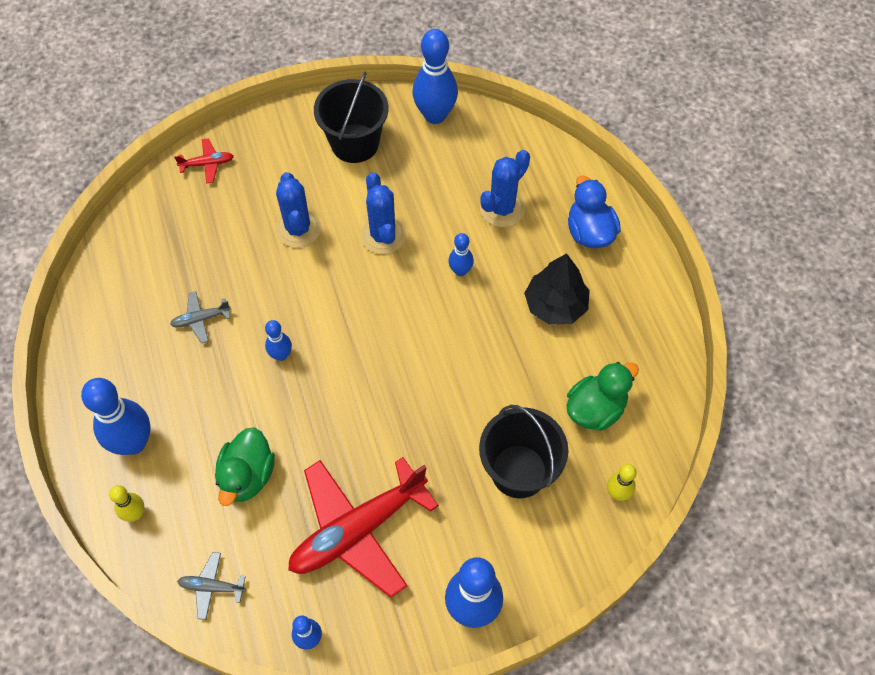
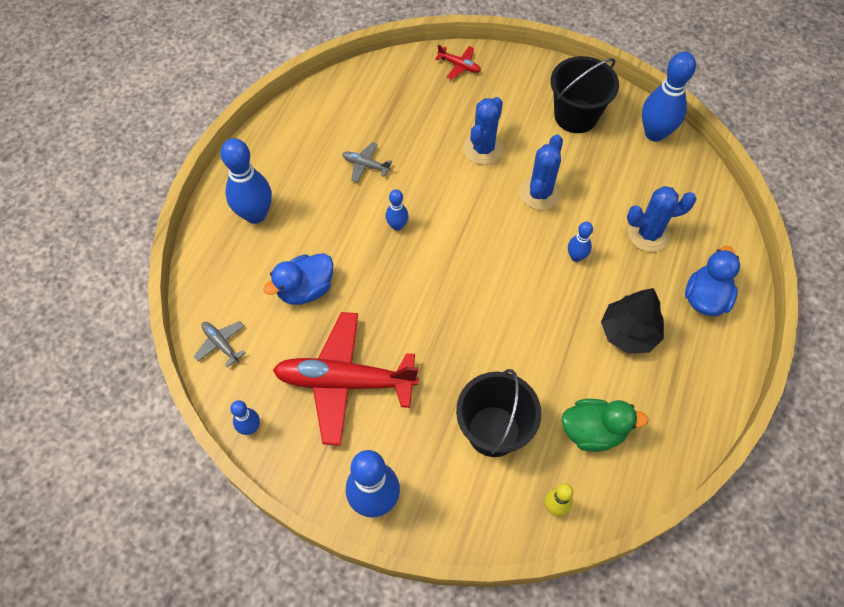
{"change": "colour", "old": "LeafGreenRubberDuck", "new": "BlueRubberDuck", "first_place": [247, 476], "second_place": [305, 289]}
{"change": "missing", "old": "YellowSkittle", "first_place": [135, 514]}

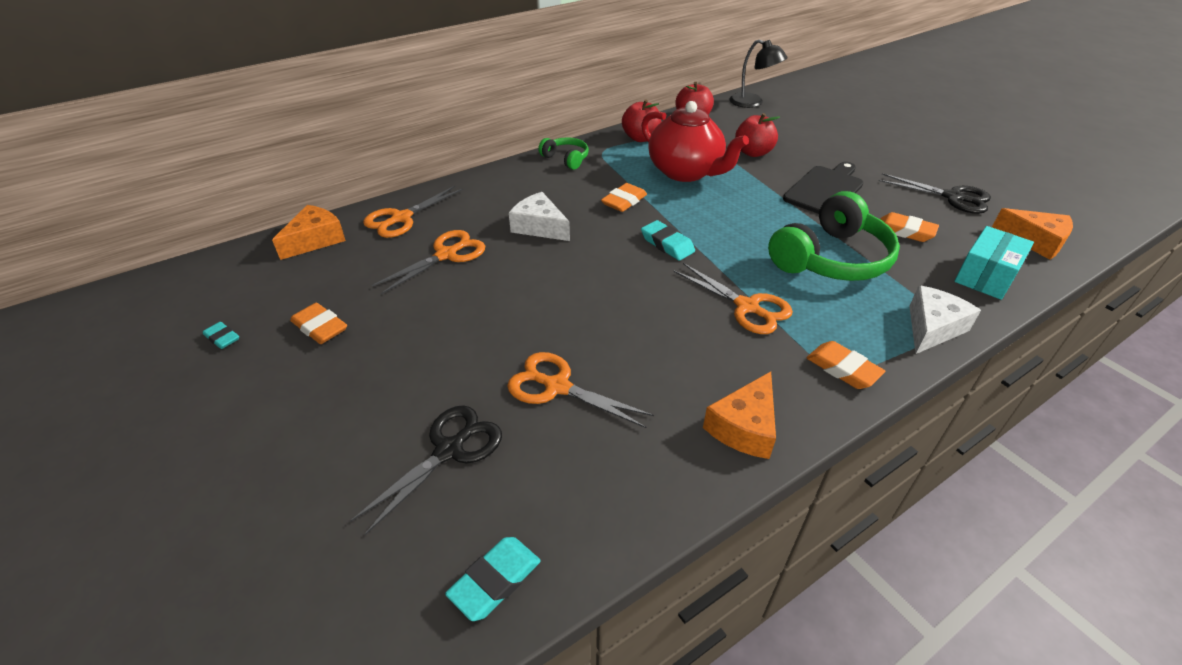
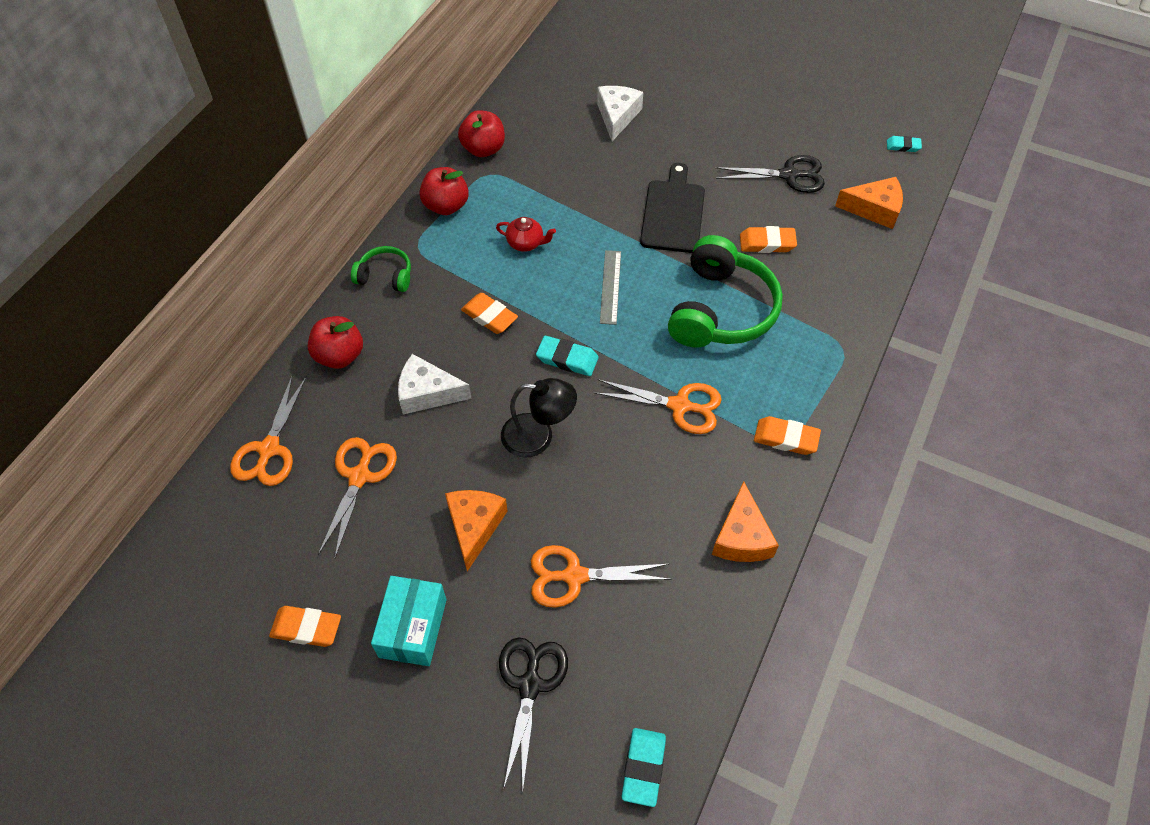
{"change": "relocated", "old": "EbonyReadingLamp", "first_place": [752, 103], "second_place": [538, 436]}
{"change": "size", "old": "CrimsonTeaPot", "first_place": [686, 172], "second_place": [526, 243], "factor": 0.43}
{"change": "relocated", "old": "CrimsonToyApple", "first_place": [753, 152], "second_place": [340, 356]}
{"change": "spun", "old": "OrangeColouredEraser", "first_place": [624, 201], "second_place": [489, 316], "degrees": -60}
{"change": "relocated", "old": "OrangeColouredPieceOfCheese", "first_place": [315, 240], "second_place": [474, 526]}
{"change": "relocated", "old": "TealParcel", "first_place": [985, 276], "second_place": [413, 628]}
{"change": "relocated", "old": "PureWhitePieceOfCheese", "first_place": [932, 328], "second_place": [617, 116]}
{"change": "relocated", "old": "TealEraser", "first_place": [222, 338], "second_place": [903, 146]}
{"change": "appeared", "new": "GrayRuler", "second_place": [610, 287]}

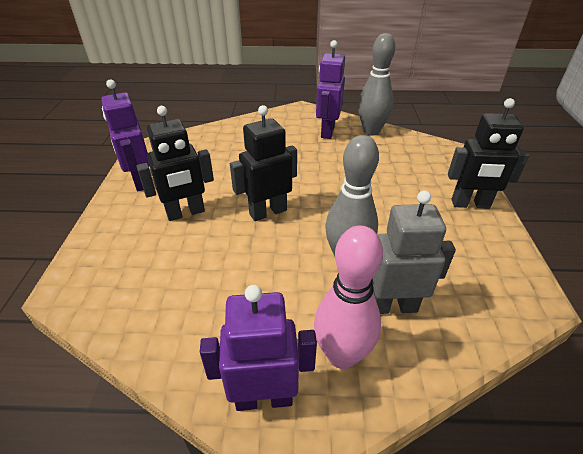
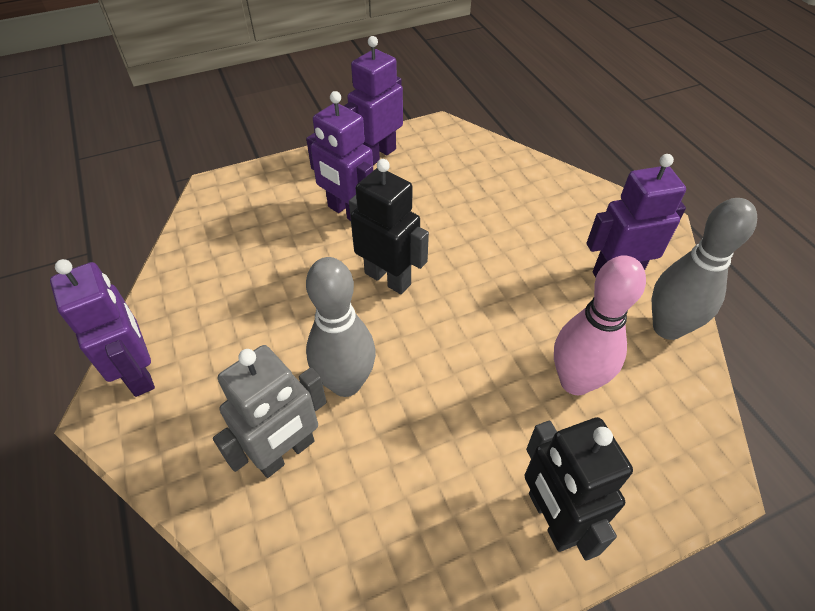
{"change": "colour", "old": "EbonyToyRobot", "new": "VioletToyRobot", "first_place": [186, 213], "second_place": [347, 212]}
{"change": "spun", "old": "GrayToyRobot", "first_place": [392, 306], "second_place": [286, 453], "degrees": 75}
{"change": "relocated", "old": "RosePinkSkittle", "first_place": [342, 355], "second_place": [575, 381]}

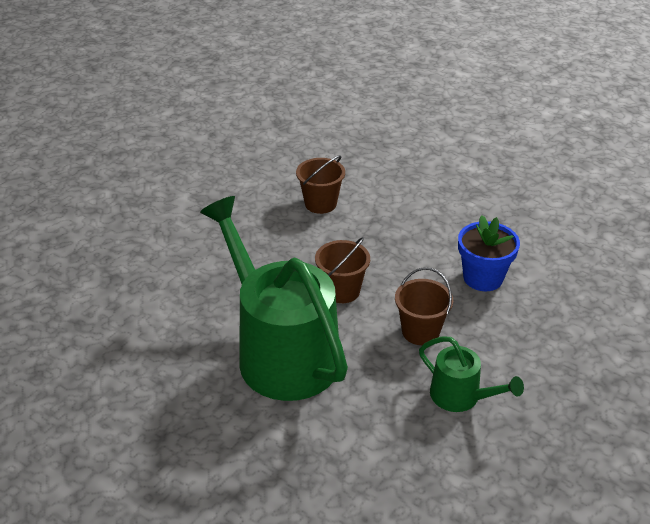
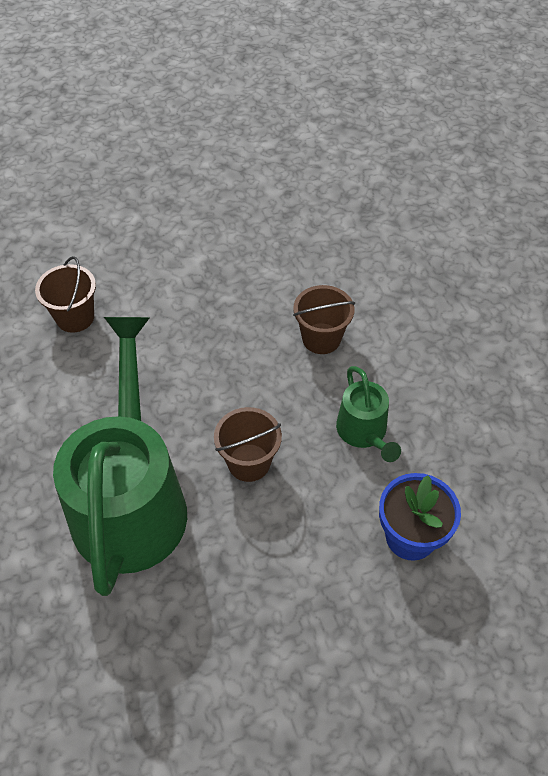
{"change": "relocated", "old": "RussetPail", "first_place": [420, 331], "second_place": [75, 317]}
{"change": "relocated", "old": "LeafGreenWateringPot", "first_place": [460, 396], "second_place": [364, 432]}

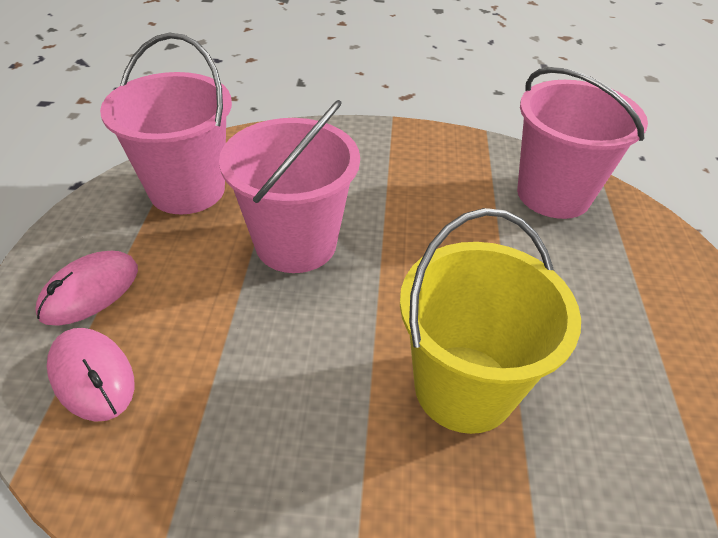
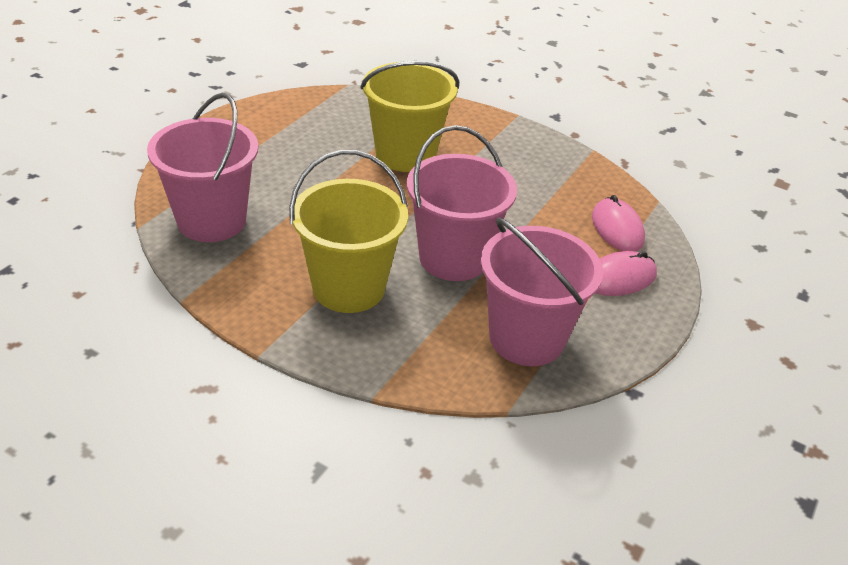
{"change": "appeared", "new": "YellowPail", "second_place": [348, 288]}

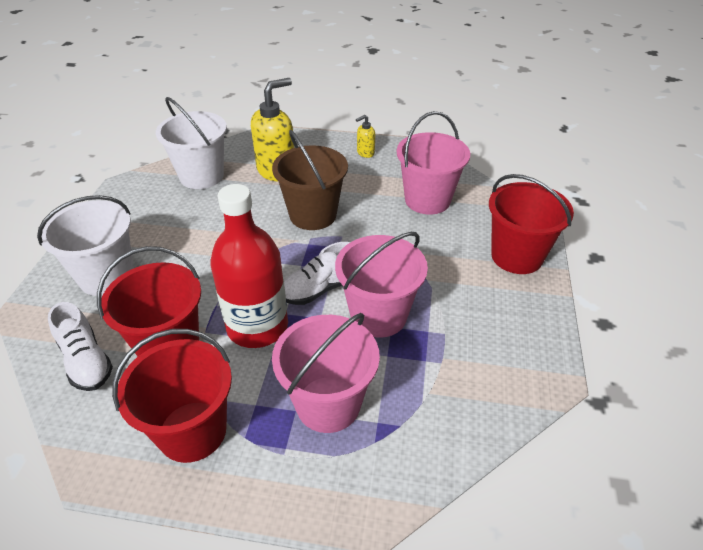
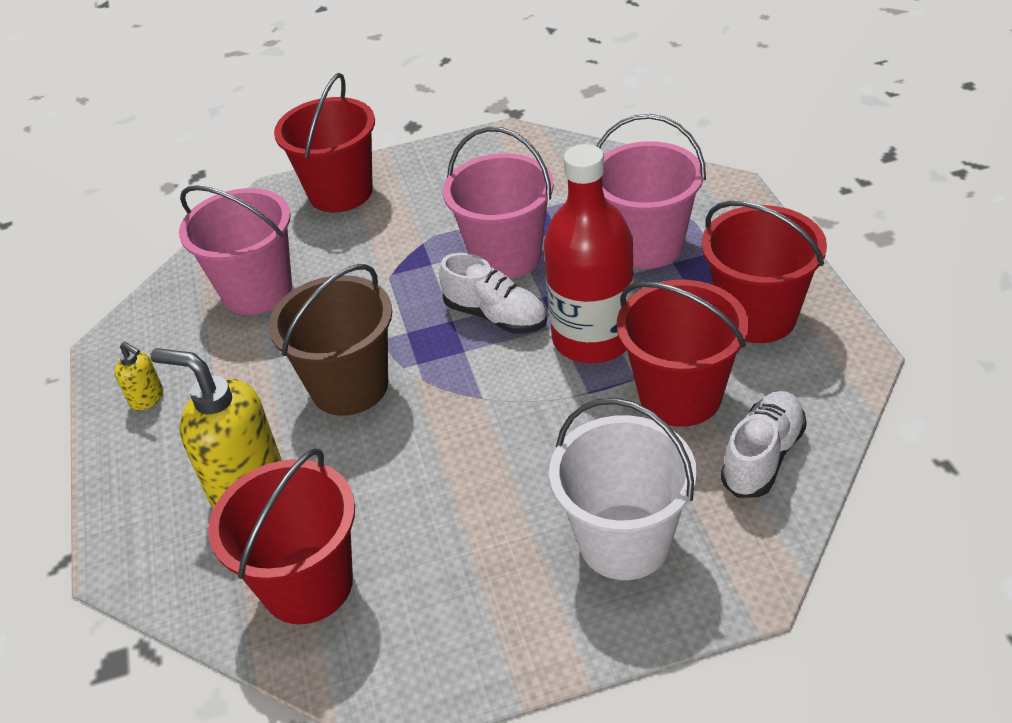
{"change": "colour", "old": "PureWhitePail", "new": "CrimsonPail", "first_place": [201, 176], "second_place": [307, 584]}

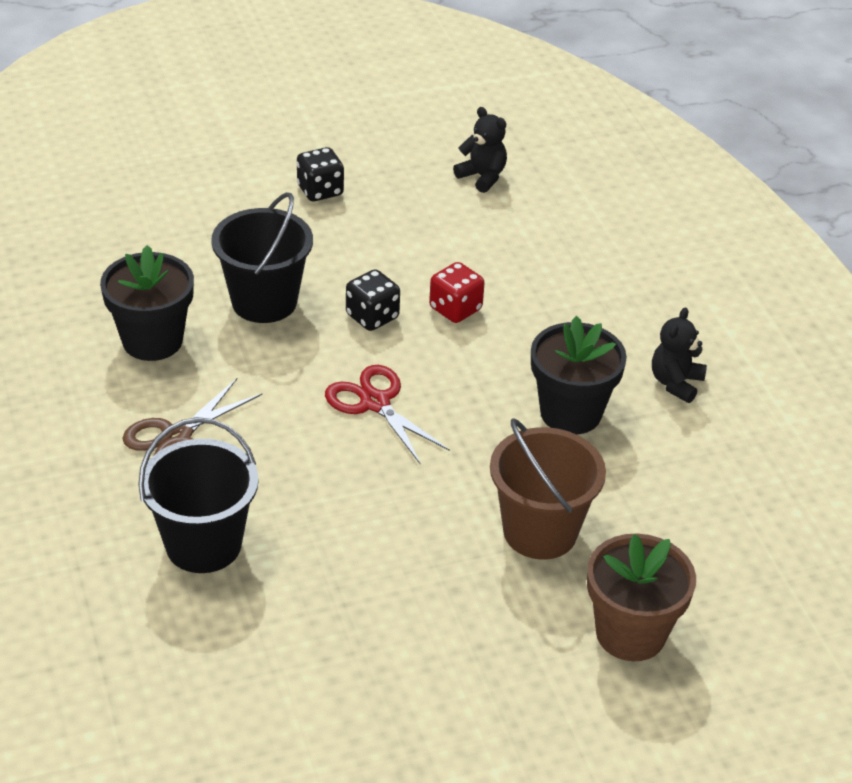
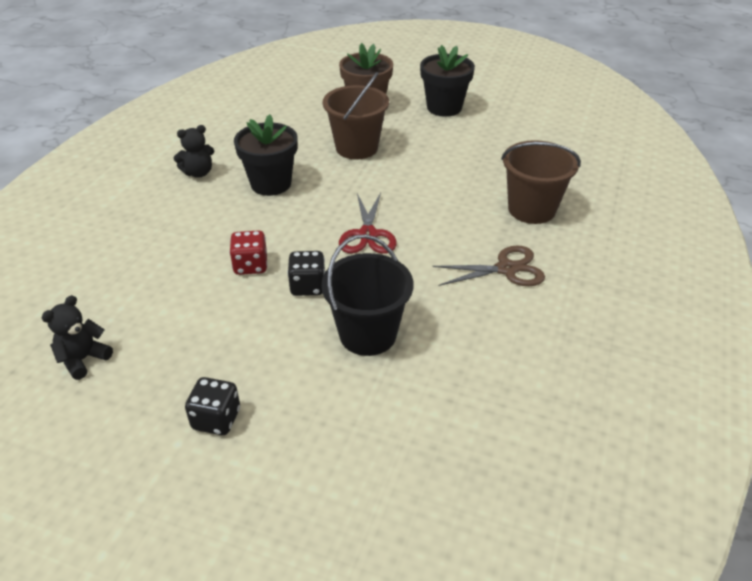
{"change": "spun", "old": "EbonyStuffedBear", "first_place": [482, 177], "second_place": [83, 359], "degrees": 45}
{"change": "relocated", "old": "EbonyPottedPlant", "first_place": [152, 341], "second_place": [444, 107]}
{"change": "colour", "old": "EbonyPail", "new": "RussetPail", "first_place": [203, 544], "second_place": [531, 209]}

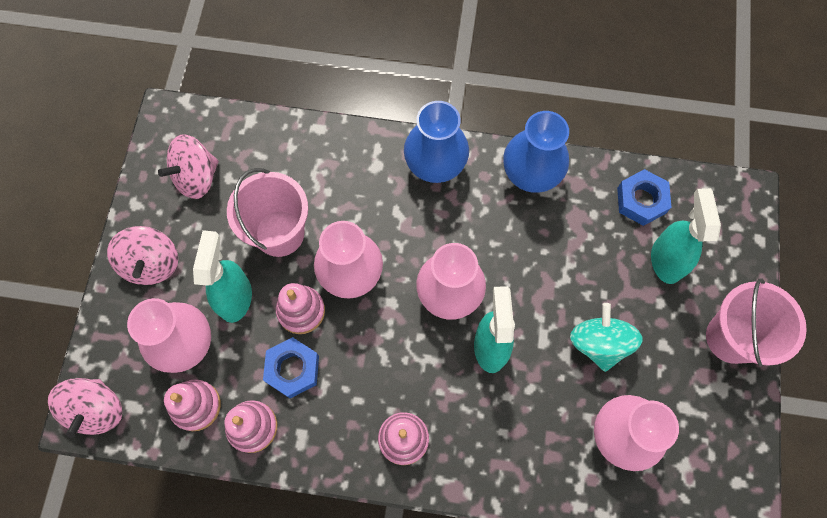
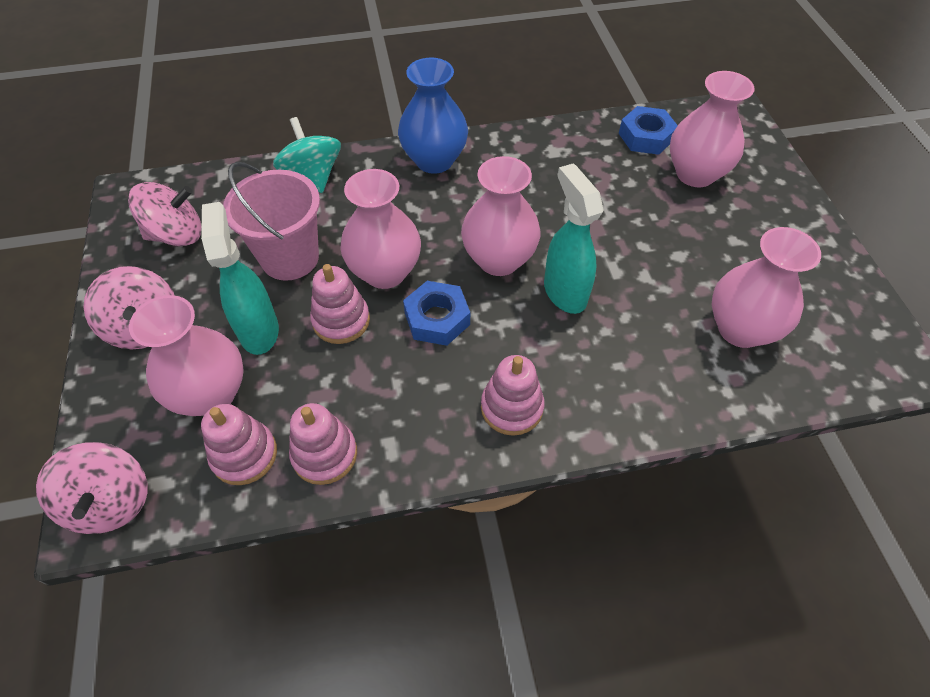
{"change": "missing", "old": "BlueTallVase", "first_place": [530, 174]}
{"change": "spun", "old": "RosePinkToyTop", "first_place": [196, 177], "second_place": [177, 235], "degrees": -135}
{"change": "exchanged", "old": "TealSprayBottle", "new": "RosePinkTallVase", "first_place": [666, 260], "second_place": [695, 174]}
{"change": "missing", "old": "RosePinkPail", "first_place": [731, 338]}
{"change": "relocated", "old": "TealToyTop", "first_place": [599, 343], "second_place": [313, 176]}
{"change": "relocated", "old": "BlueHexagonNut", "first_place": [292, 369], "second_place": [437, 318]}

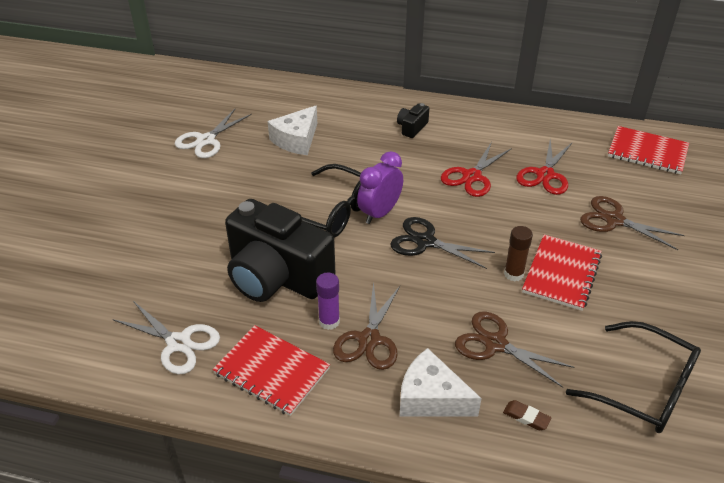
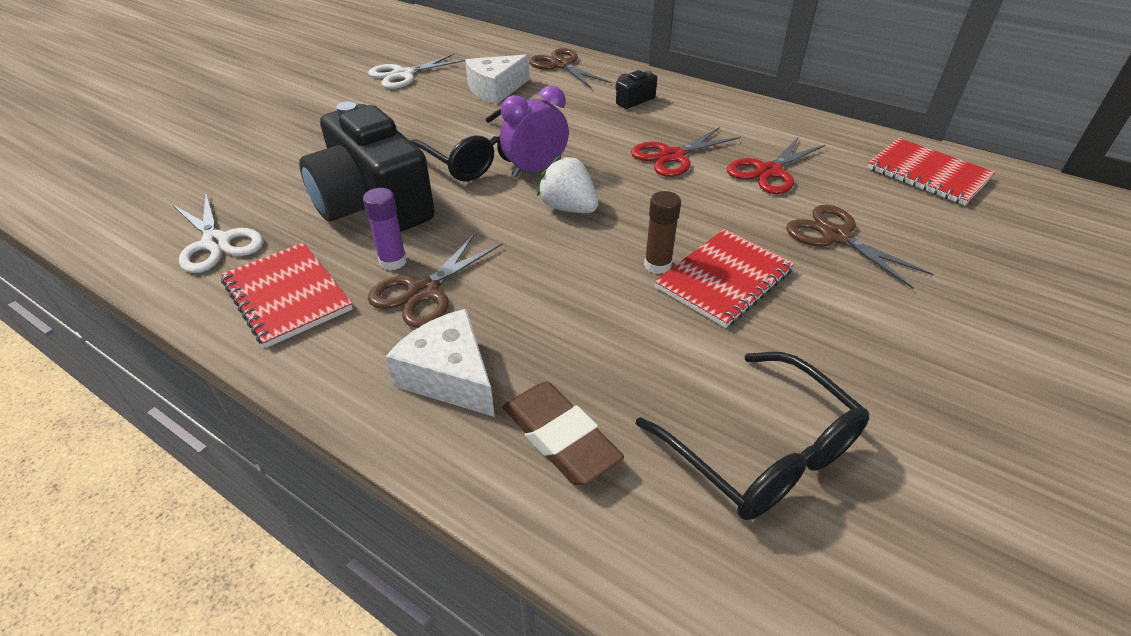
{"change": "exchanged", "old": "EbonyPairOfScissors", "new": "PureWhiteToyStrawberry", "first_place": [425, 242], "second_place": [568, 208]}
{"change": "relocated", "old": "RussetPairOfScissors", "first_place": [495, 344], "second_place": [561, 65]}
{"change": "size", "old": "RussetEraser", "first_place": [526, 417], "second_place": [560, 437], "factor": 2.02}

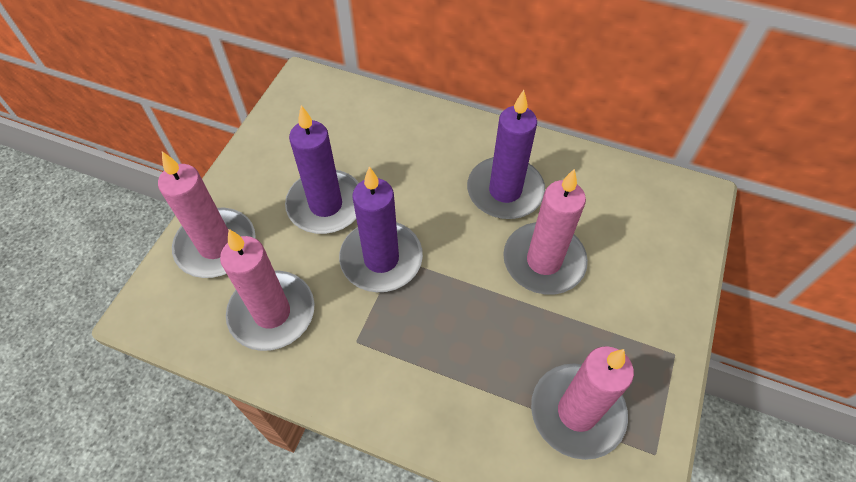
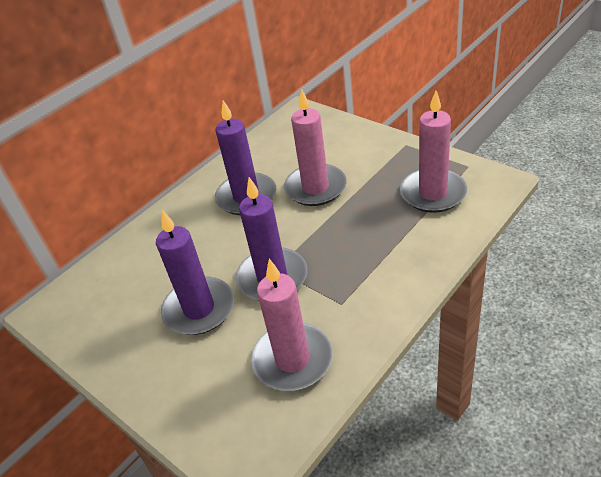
{"change": "missing", "old": "RosePinkWaxCandle", "first_place": [216, 246]}

